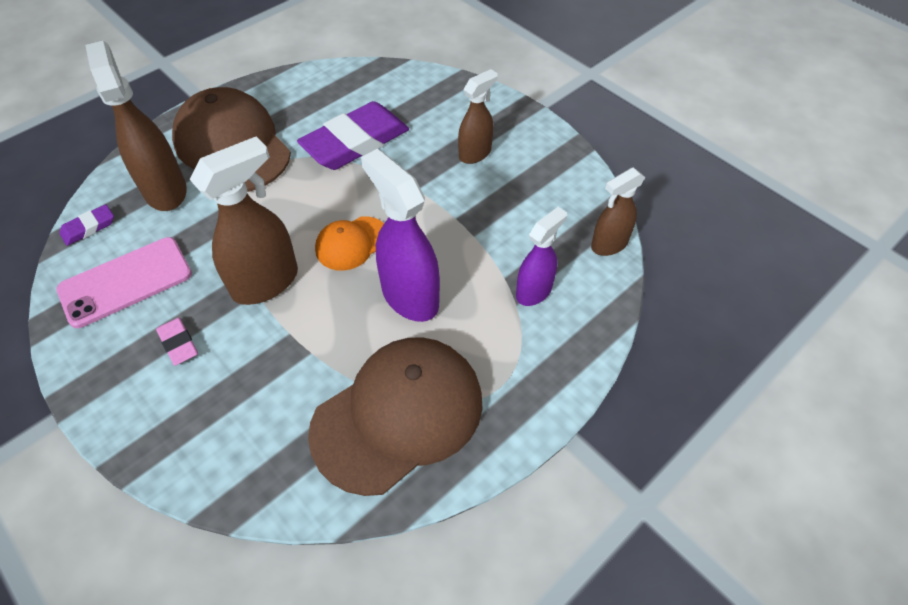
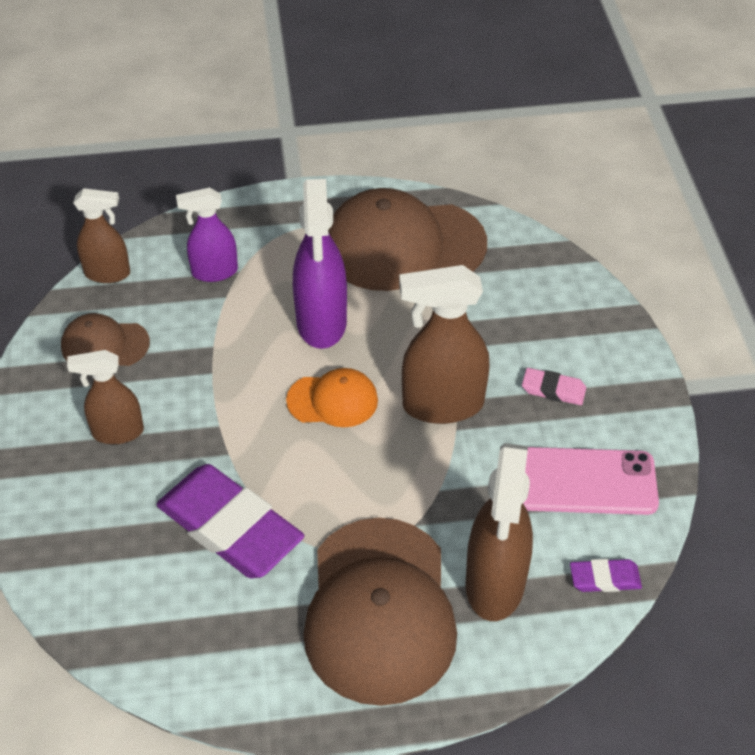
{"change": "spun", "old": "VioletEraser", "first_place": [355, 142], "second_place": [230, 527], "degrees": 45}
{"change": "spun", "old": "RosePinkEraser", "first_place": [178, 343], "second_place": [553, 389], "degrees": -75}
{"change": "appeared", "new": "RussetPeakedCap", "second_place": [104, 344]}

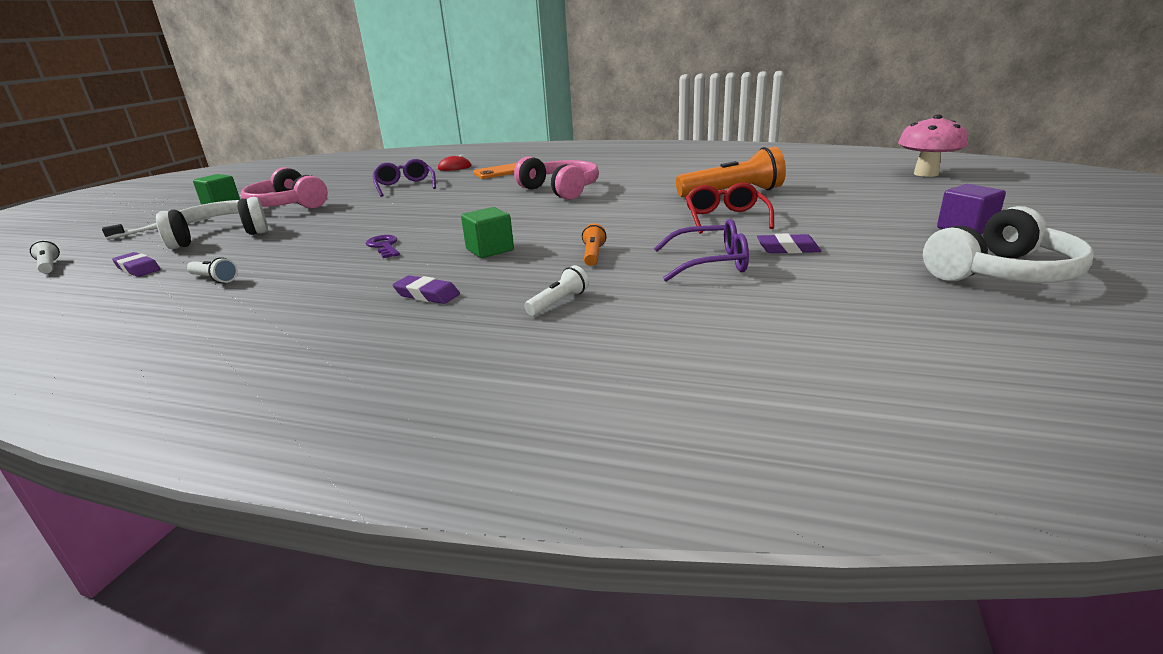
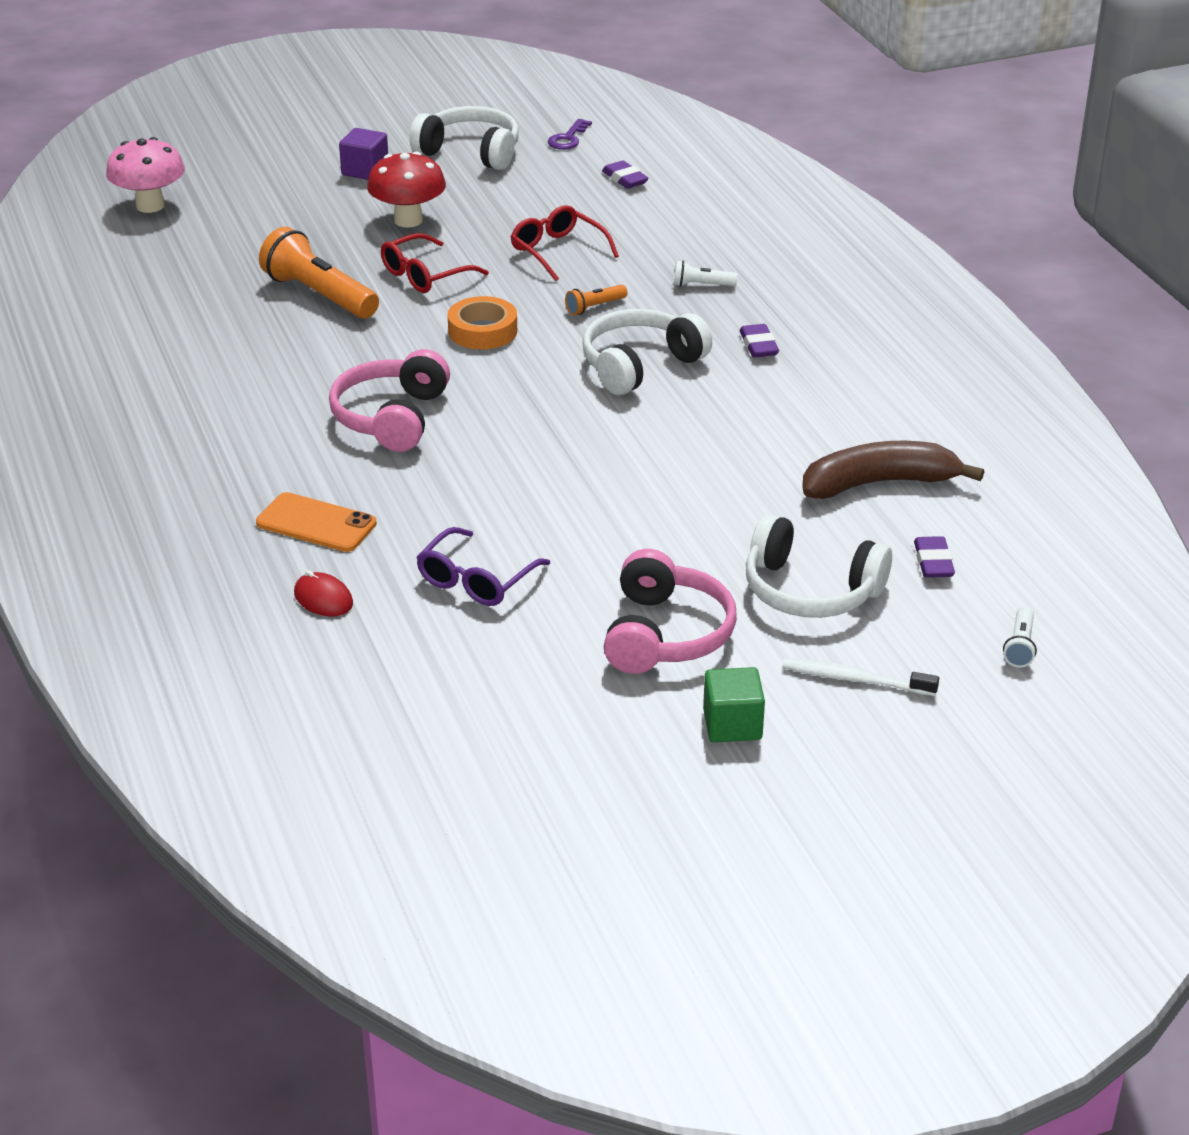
{"change": "exchanged", "old": "LeafGreenBlock", "new": "PureWhiteOverEarHeadphones", "first_place": [490, 250], "second_place": [640, 365]}
{"change": "colour", "old": "VioletSpectacles", "new": "CrimsonSpectacles", "first_place": [710, 263], "second_place": [558, 251]}
{"change": "relocated", "old": "VioletEraser", "first_place": [788, 249], "second_place": [624, 179]}
{"change": "relocated", "old": "VioletDoorKey", "first_place": [384, 246], "second_place": [568, 138]}
{"change": "exchanged", "old": "PureWhiteTorch", "new": "RussetToyBanana", "first_place": [214, 279], "second_place": [879, 483]}
{"change": "appeared", "new": "CrimsonMushroom", "second_place": [408, 220]}
{"change": "appeared", "new": "OrangeColouredRollOfTape", "second_place": [482, 331]}

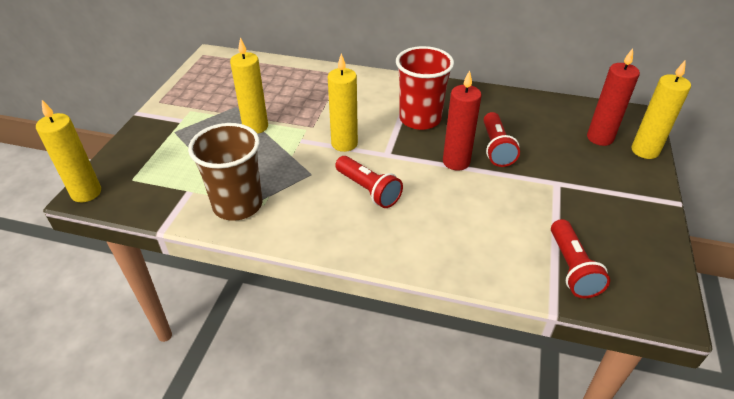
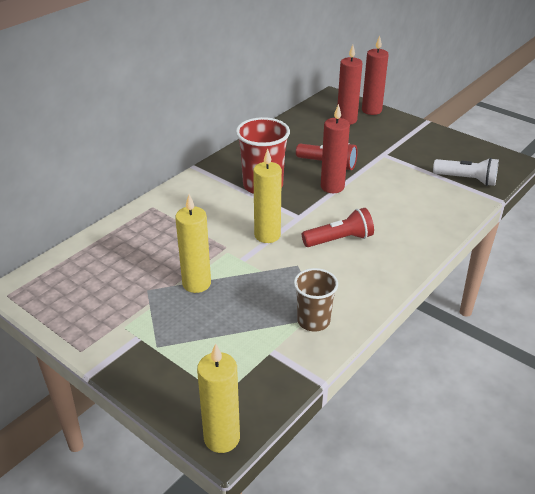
{"change": "colour", "old": "YellowWaxCandle", "new": "CrimsonWaxCandle", "first_place": [645, 151], "second_place": [371, 110]}
{"change": "size", "old": "RussetCup", "first_place": [237, 205], "second_place": [313, 321], "factor": 0.65}
{"change": "colour", "old": "CrimsonTorch", "new": "PureWhiteTorch", "first_place": [571, 268], "second_place": [466, 179]}

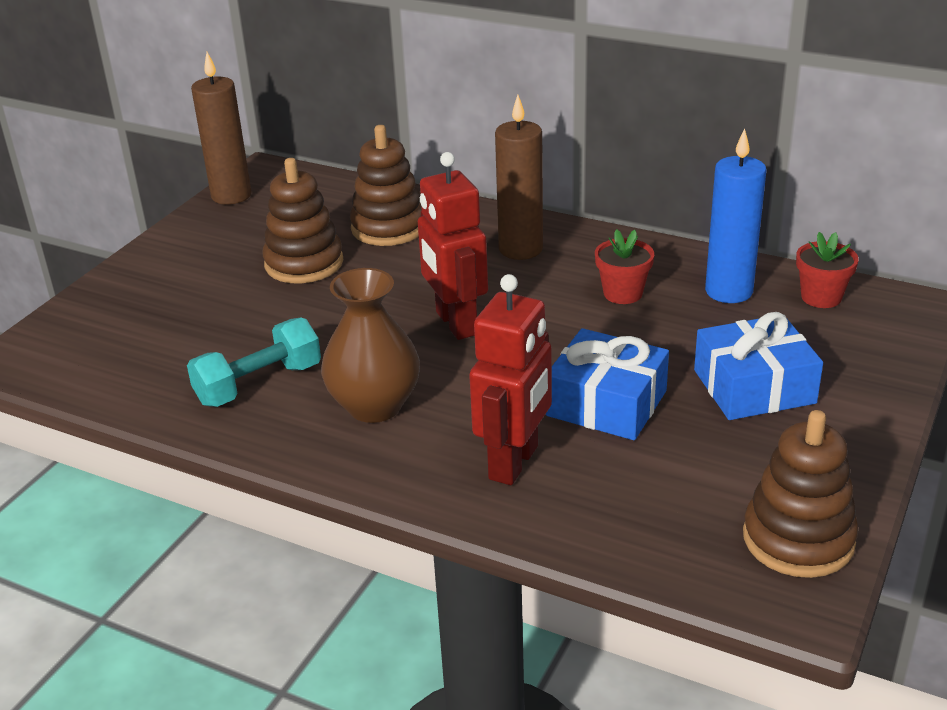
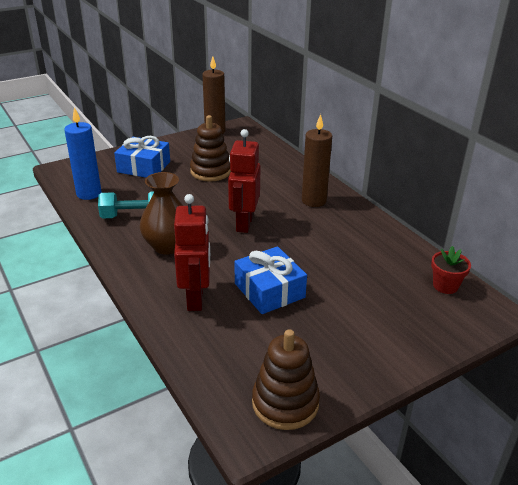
{"change": "missing", "old": "RussetRingStacker", "first_place": [388, 227]}
{"change": "relocated", "old": "BlueWaxCandle", "first_place": [729, 291], "second_place": [89, 194]}
{"change": "missing", "old": "CrimsonPottedPlant", "first_place": [623, 293]}
{"change": "spun", "old": "CrimsonToyRobot", "first_place": [514, 463], "second_place": [196, 299], "degrees": -60}
{"change": "relocated", "old": "BluePresent", "first_place": [754, 386], "second_place": [144, 167]}

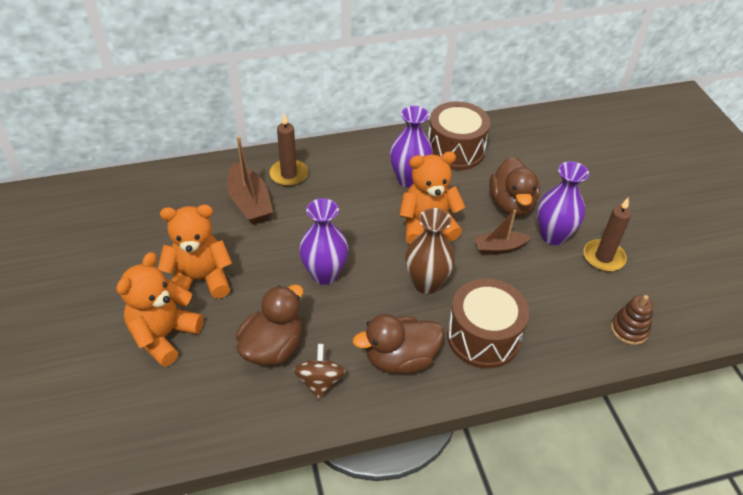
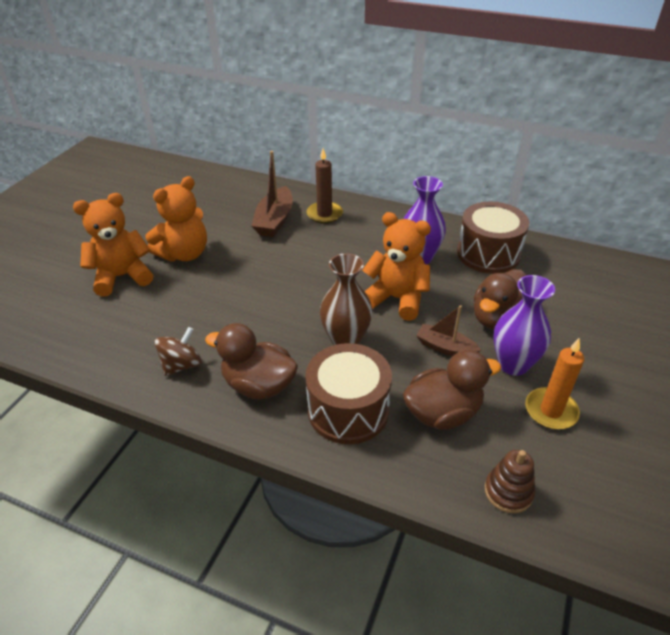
{"change": "missing", "old": "VioletTallVase", "first_place": [324, 274]}
{"change": "colour", "old": "RussetWaxCandle", "new": "OrangeColouredWaxCandle", "first_place": [603, 257], "second_place": [550, 411]}
{"change": "spun", "old": "OrangeColouredStuffedBear", "first_place": [200, 279], "second_place": [184, 254], "degrees": 105}
{"change": "relocated", "old": "RussetRubberDuck", "first_place": [272, 347], "second_place": [443, 413]}

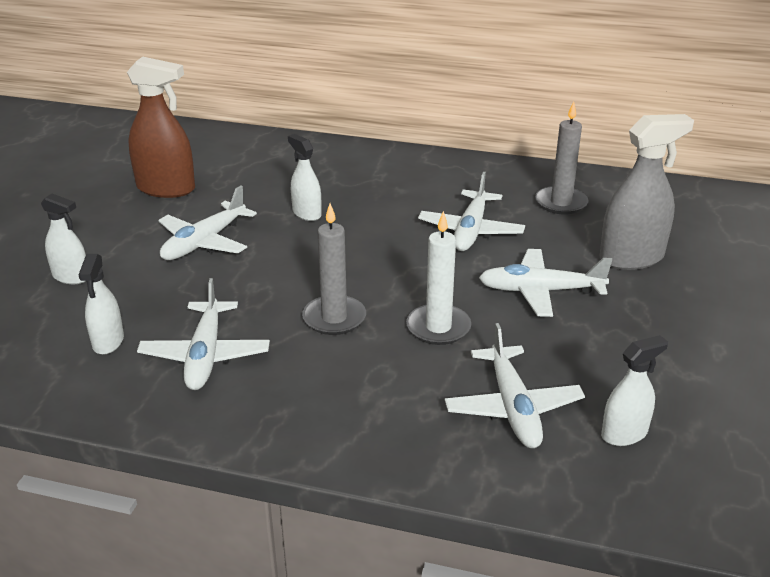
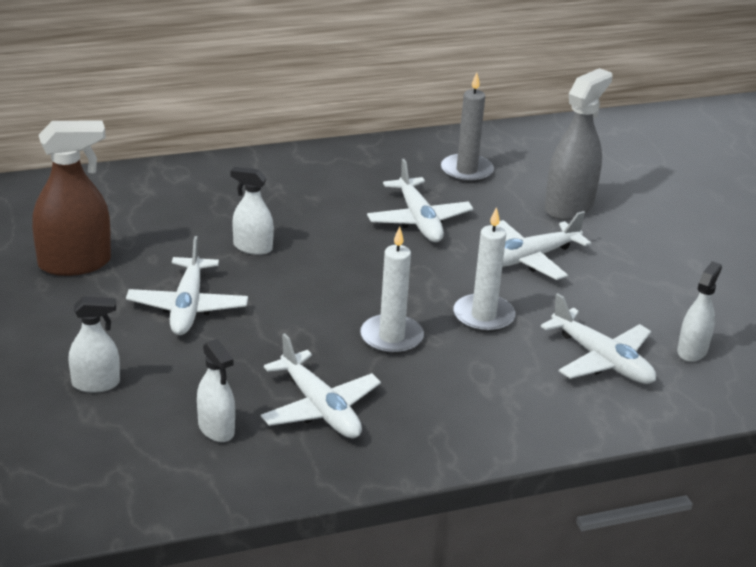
{"change": "colour", "old": "GrayWaxCandle", "new": "PureWhiteWaxCandle", "first_place": [334, 318], "second_place": [391, 337]}

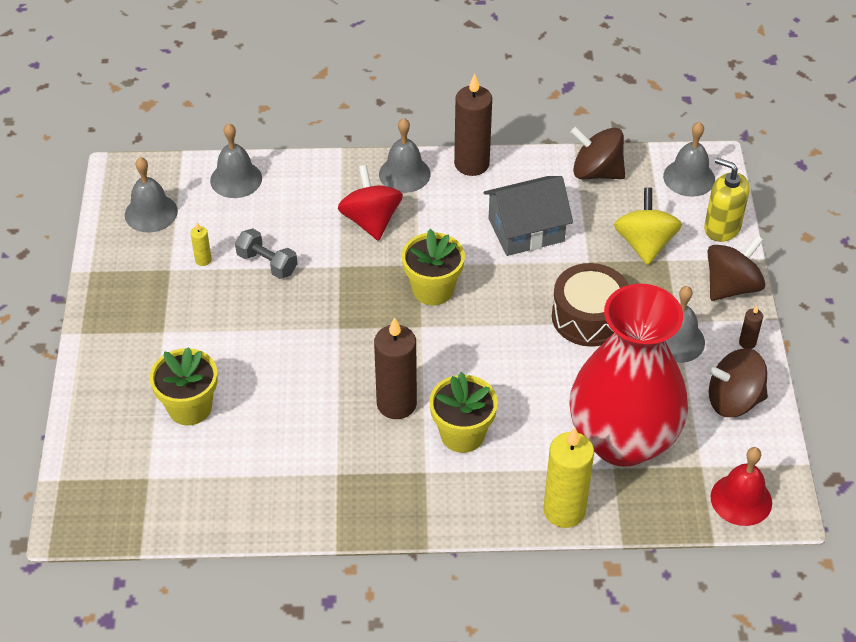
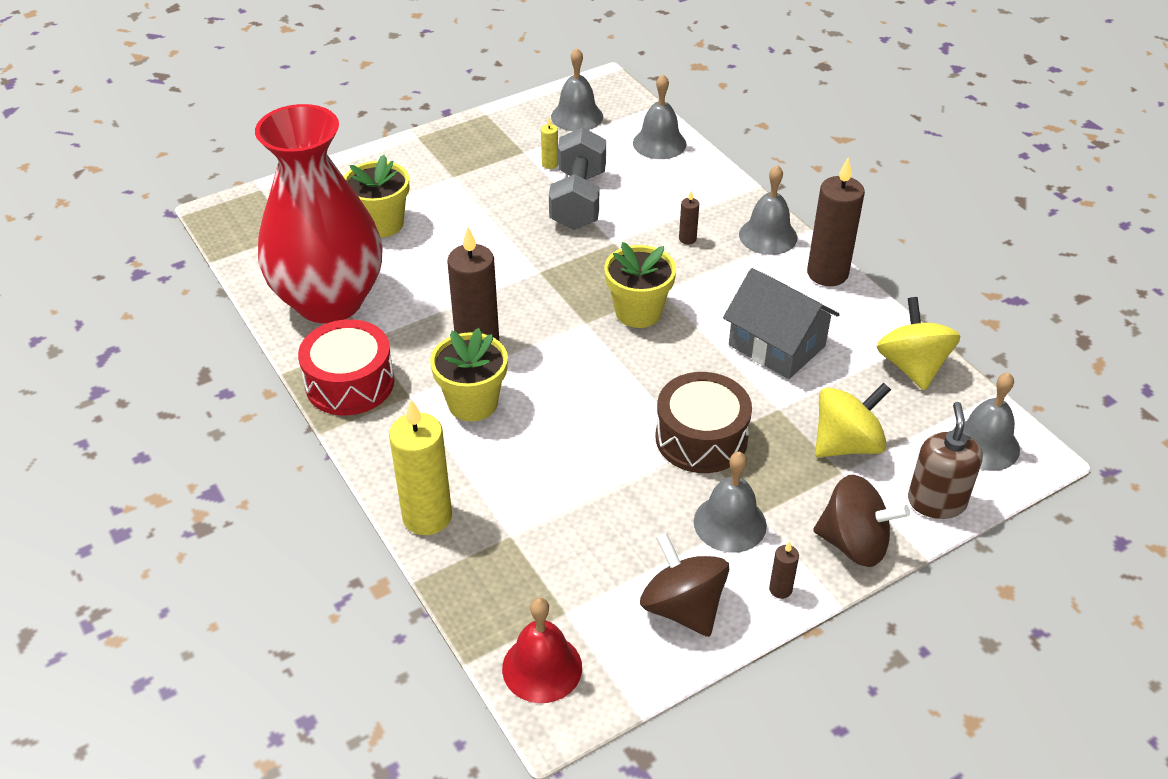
{"change": "colour", "old": "RussetToyTop", "new": "YellowToyTop", "first_place": [596, 172], "second_place": [912, 366]}
{"change": "colour", "old": "YellowPumpBottle", "new": "RussetPumpBottle", "first_place": [722, 228], "second_place": [936, 502]}
{"change": "exchanged", "old": "CrimsonToyTop", "new": "RussetWaxCandle", "first_place": [371, 221], "second_place": [687, 239]}
{"change": "size", "old": "GrayDumbbell", "first_place": [267, 263], "second_place": [578, 200], "factor": 1.69}
{"change": "relocated", "old": "CrimsonTallVase", "first_place": [622, 440], "second_place": [329, 301]}
{"change": "appeared", "new": "CrimsonSnareDrum", "second_place": [350, 383]}

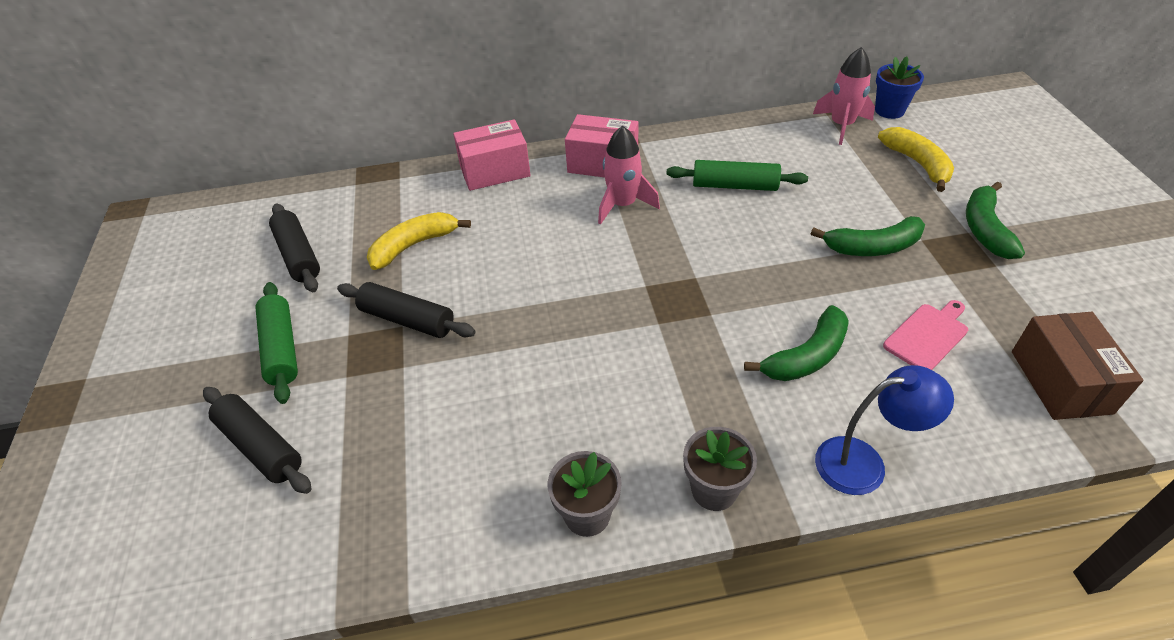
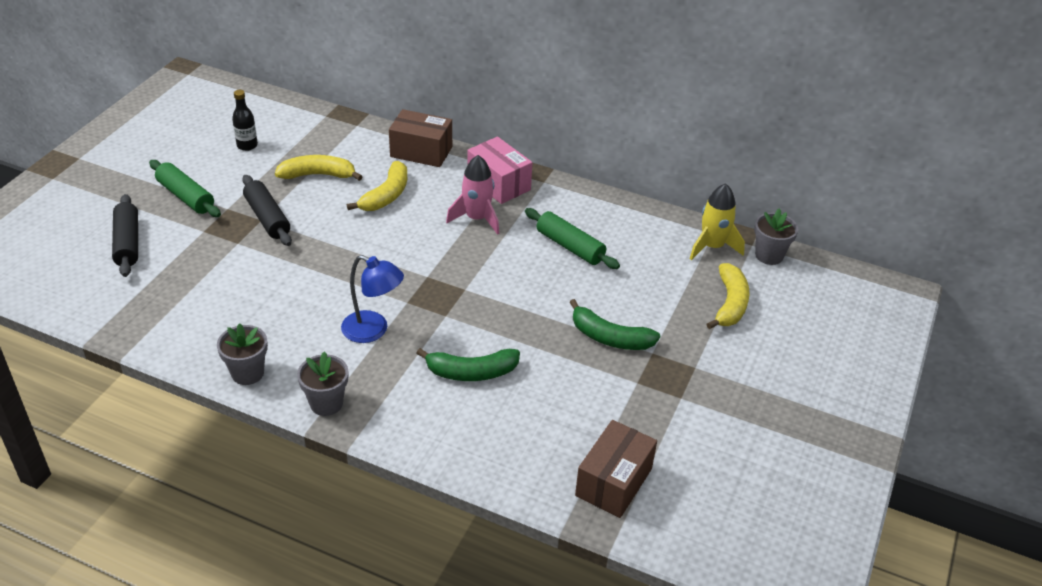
{"change": "colour", "old": "RosePinkToyRocket", "new": "YellowToyRocket", "first_place": [841, 125], "second_place": [712, 247]}
{"change": "colour", "old": "BluePottedPlant", "new": "GrayPottedPlant", "first_place": [889, 110], "second_place": [769, 255]}
{"change": "colour", "old": "RosePinkParcel", "new": "RussetParcel", "first_place": [495, 171], "second_place": [421, 152]}
{"change": "missing", "old": "LeafGreenToyBanana", "first_place": [985, 229]}
{"change": "exchanged", "old": "EbonyPastryRoller", "new": "EbonyBottle", "first_place": [298, 255], "second_place": [247, 145]}
{"change": "spun", "old": "LeafGreenPastryRoller", "first_place": [281, 348], "second_place": [186, 196], "degrees": -60}
{"change": "missing", "old": "RosePinkChoppingBoard", "first_place": [927, 335]}
{"change": "relocated", "old": "BlueReadingLamp", "first_place": [864, 463], "second_place": [373, 331]}
{"change": "appeared", "new": "YellowToyBanana", "second_place": [386, 195]}

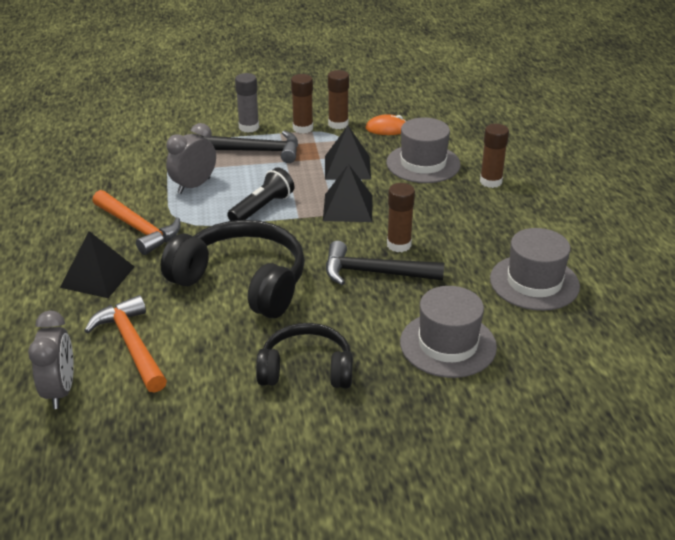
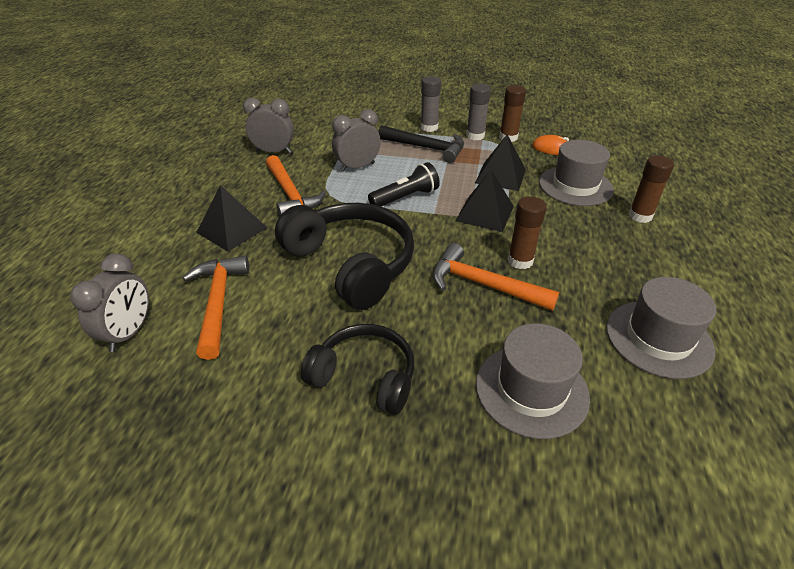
{"change": "colour", "old": "RussetStickOfGlue", "new": "GrayStickOfGlue", "first_place": [303, 128], "second_place": [475, 136]}
{"change": "colour", "old": "EbonyHammer", "new": "OrangeColouredHammer", "first_place": [374, 273], "second_place": [483, 285]}
{"change": "appeared", "new": "GrayClock", "second_place": [273, 152]}

